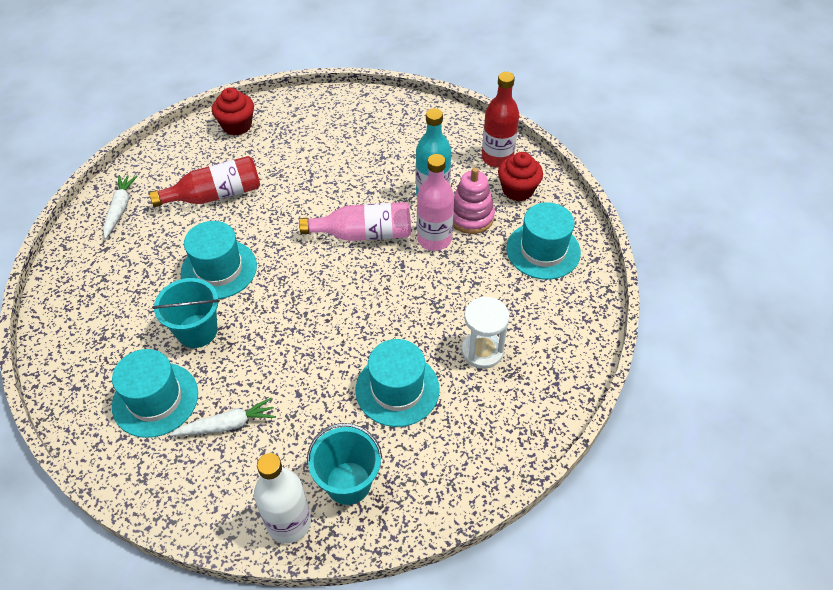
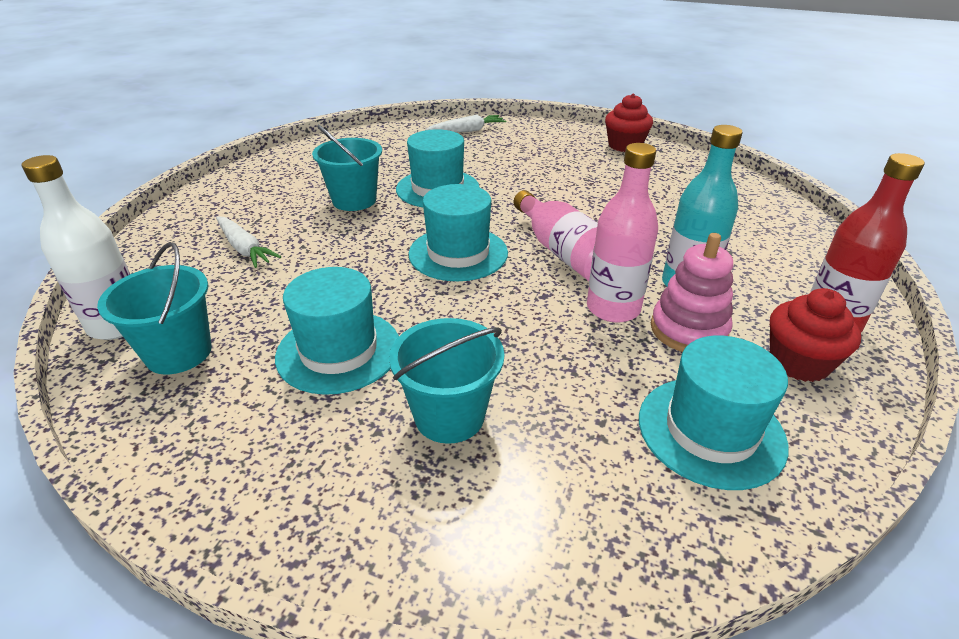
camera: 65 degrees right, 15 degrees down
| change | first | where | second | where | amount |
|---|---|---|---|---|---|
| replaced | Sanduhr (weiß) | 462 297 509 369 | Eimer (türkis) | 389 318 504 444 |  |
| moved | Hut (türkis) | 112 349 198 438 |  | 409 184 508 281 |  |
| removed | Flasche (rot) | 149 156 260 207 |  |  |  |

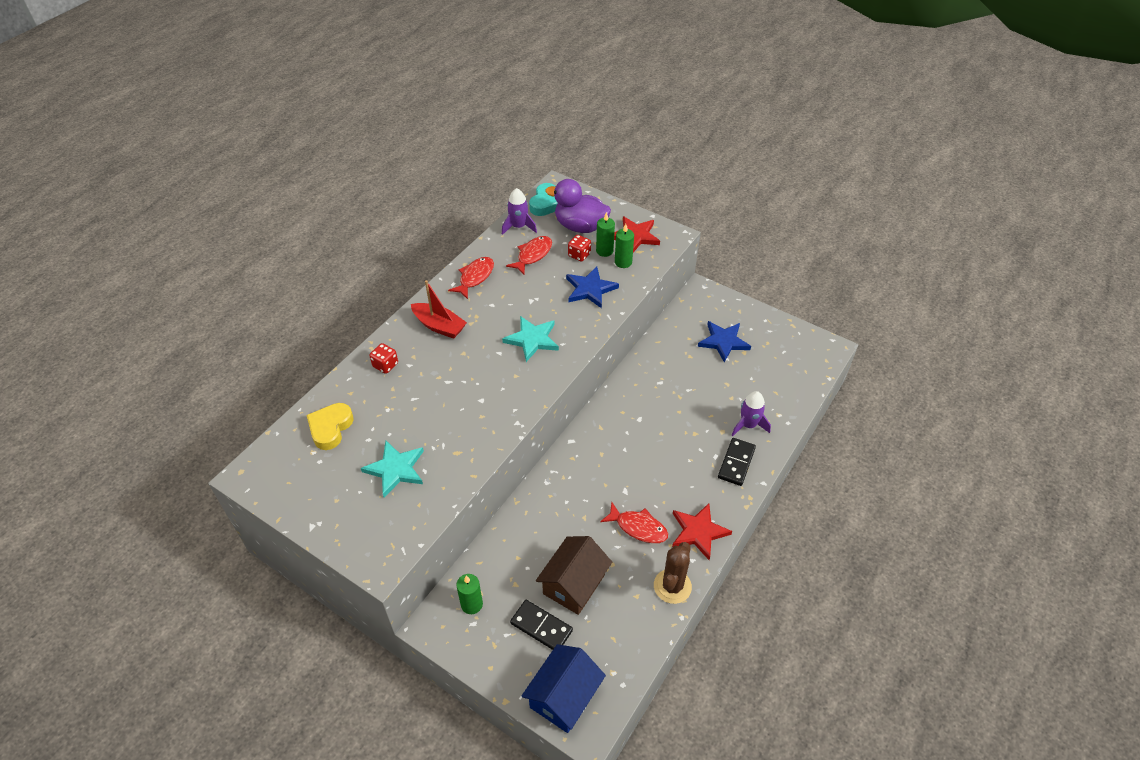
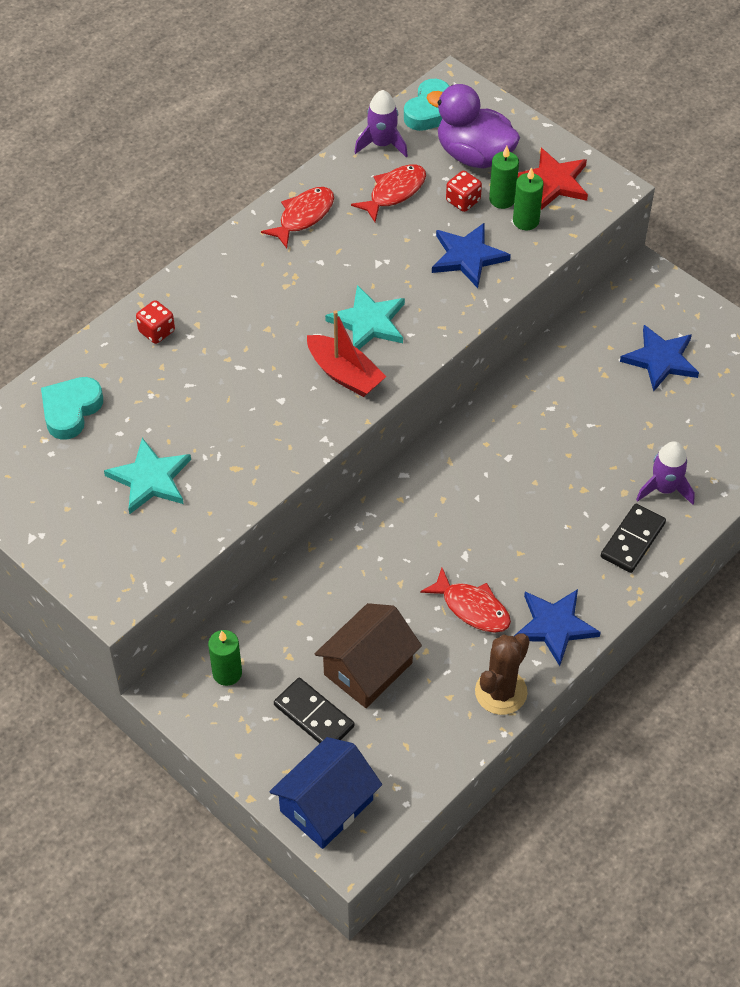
camera: 10 degrees right, 5 degrees up
| change | first | where | second | where | amount |
|---|---|---|---|---|---|
| recoloured | Herz (gelb) | 307 403 354 450 | Herz (türkis) | 41 377 103 440 |  |
| moved | Boot (rot) | 411 280 467 339 |  | 307 310 386 397 |  |
| recoloured | Stern (rot) | 672 503 732 560 | Stern (blau) | 514 589 601 666 |  |

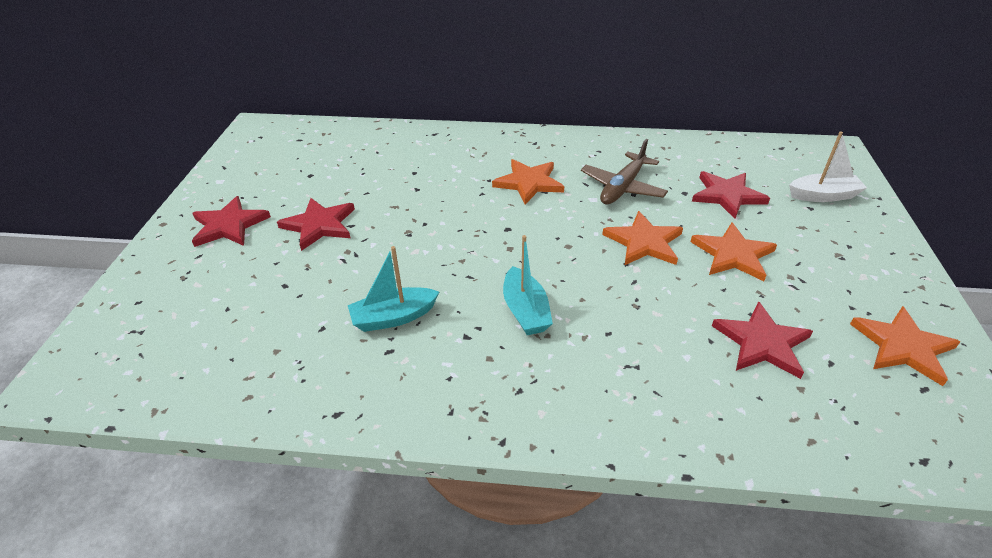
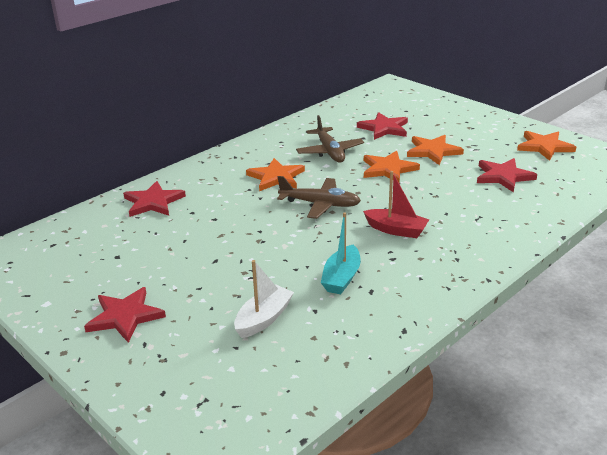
camera: 50 degrees left, 10 degrees down
| change | first | where | second | where | amount |
|---|---|---|---|---|---|
| moved | Stern (rot) | 277 198 355 251 |  | 123 181 186 217 |  |
| moved | Boot (weiß) | 789 131 867 202 |  | 234 260 294 338 |  |
| added |  |  | Flugzeug (braun) | 277 176 361 219 |  |
| recoloured | Boot (türkis) | 503 235 553 335 | Boot (rot) | 363 171 430 238 |  |

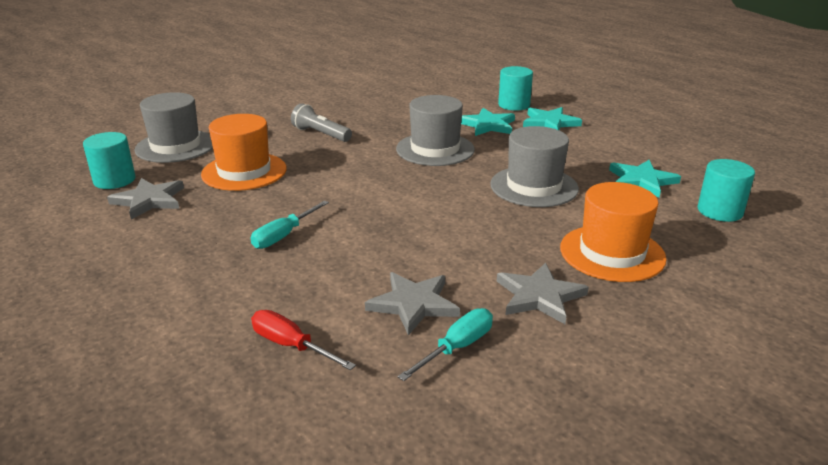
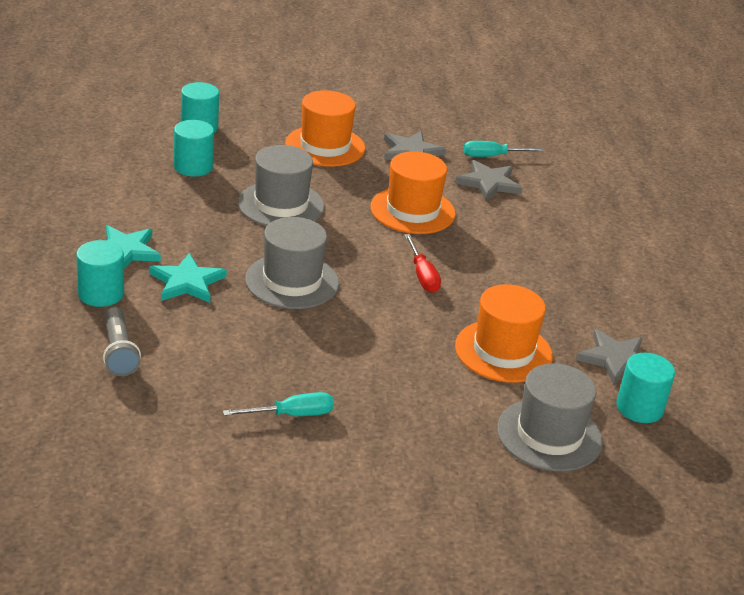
camera: 145 degrees left, 5 degrees up
| change | first | where | second | where | amount |
|---|---|---|---|---|---|
| moved | Taschenlampe (grau) | 291 103 352 142 |  | 103 307 141 376 |  |
| replaced | Stern (türkis) | 609 160 681 198 | Vollzylinder (türkis) | 174 120 214 177 |  |
| moved | Schraubenzieher (türkis) | 251 201 329 249 |  | 223 392 334 416 |  |
| added |  |  | Hut (orange) | 370 151 455 234 |  |
| moved | Schraubenzieher (rot) | 251 310 356 370 |  | 404 234 441 293 |  |

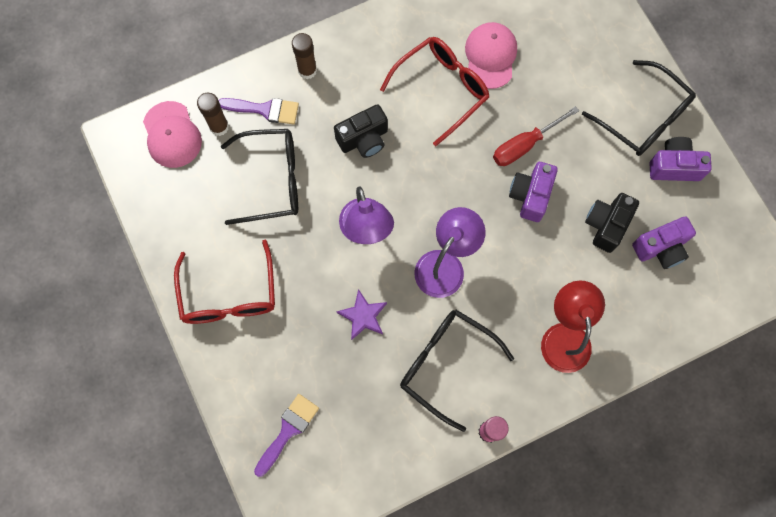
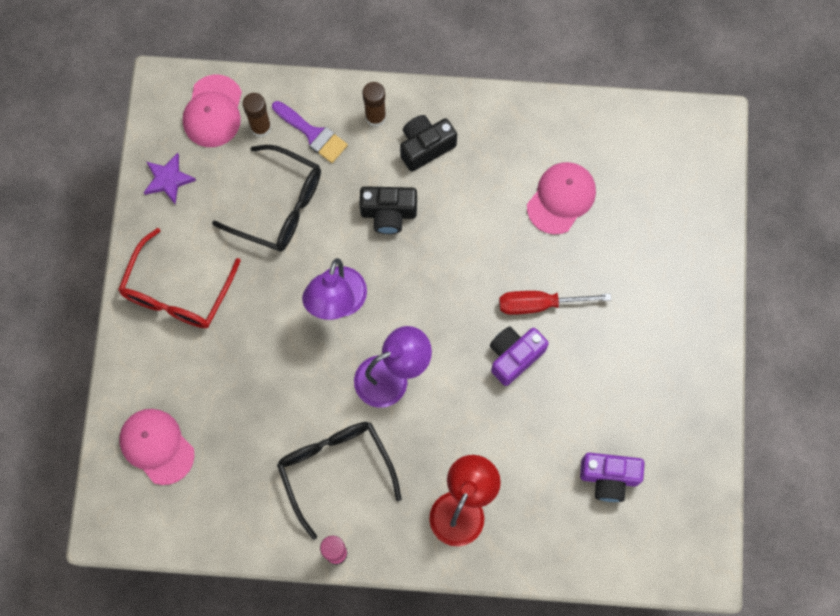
camera: 30 degrees right, 0 degrees up
| change | first | where | second | where | amount |
|---|---|---|---|---|---|
| replaced | Pinsel (lila) | 254 394 319 477 | Kappe (rosa) | 119 409 195 485 |  |
| moved | Stern (lila) | 336 289 387 340 |  | 144 153 196 204 |  |
| moved | Kamera (schwarz) | 585 193 639 253 |  | 400 115 457 172 |  |
| removed | Brille (rot) | 380 37 489 146 |  |  |  |
| removed | Brille (schwarz) | 582 60 696 156 |  |  |  |
| removed | Kamera (lila) | 650 137 712 181 |  |  |  |

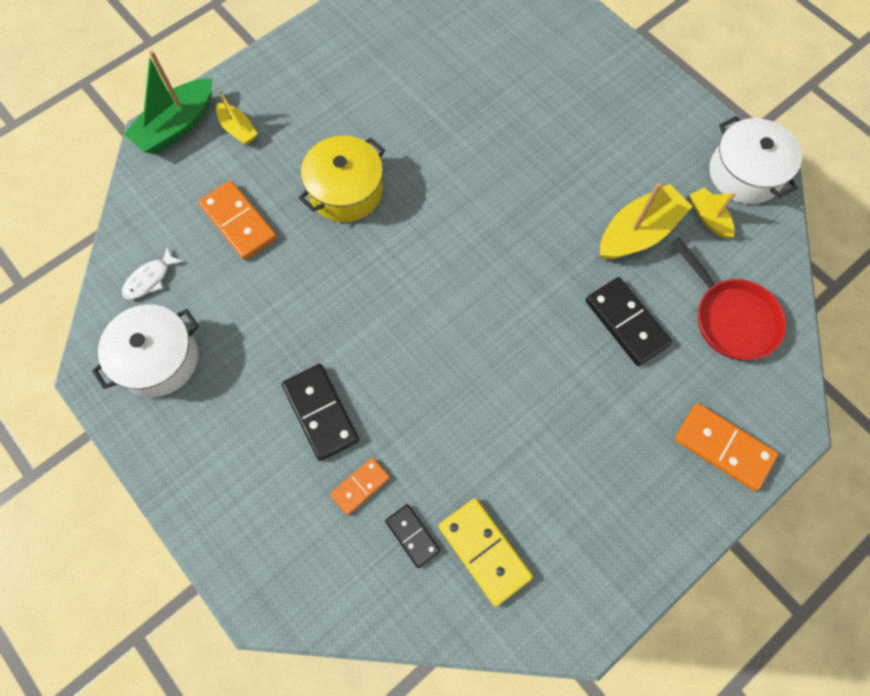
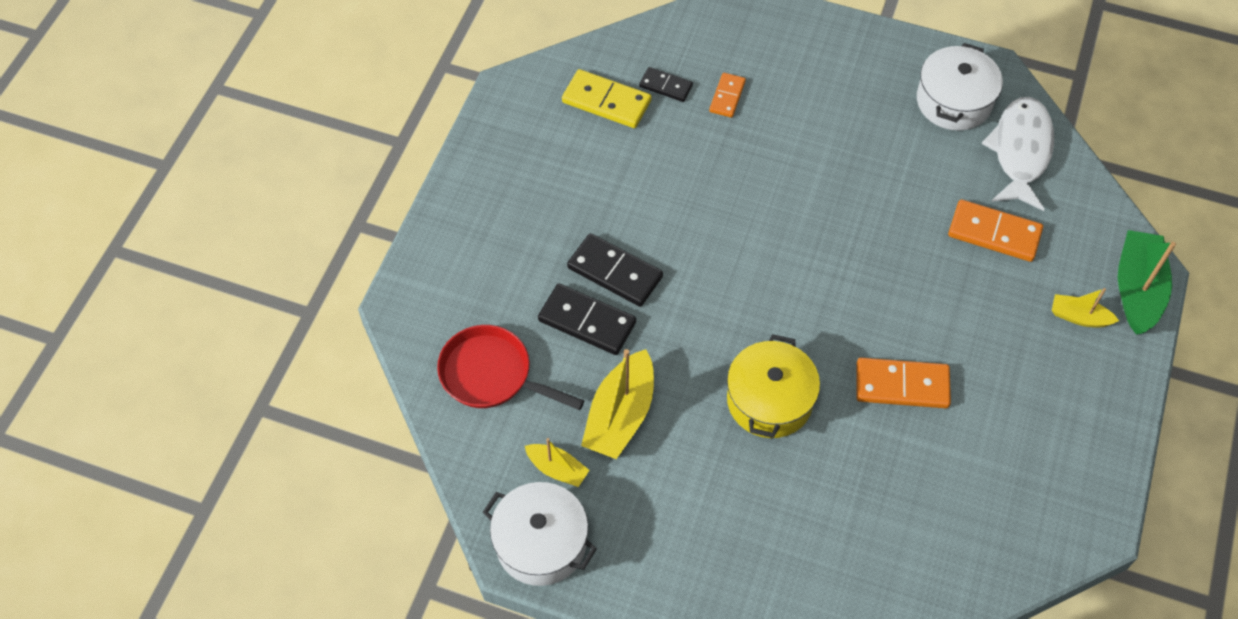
camera: 150 degrees right, 10 degrees down
| change | first | where | second | where | amount |
|---|---|---|---|---|---|
| moved | Dominostein (schwarz) | 282 364 359 461 |  | 567 233 663 307 |  |
| moved | Kochtopf (gelb) | 299 136 385 222 |  | 727 334 820 438 |  |
| moved | Dominostein (orange) | 675 403 778 491 |  | 856 358 951 408 |  |
| resized | Fisch (weiß) | 122 246 184 299 |  | 982 97 1054 211 | x2.04 |

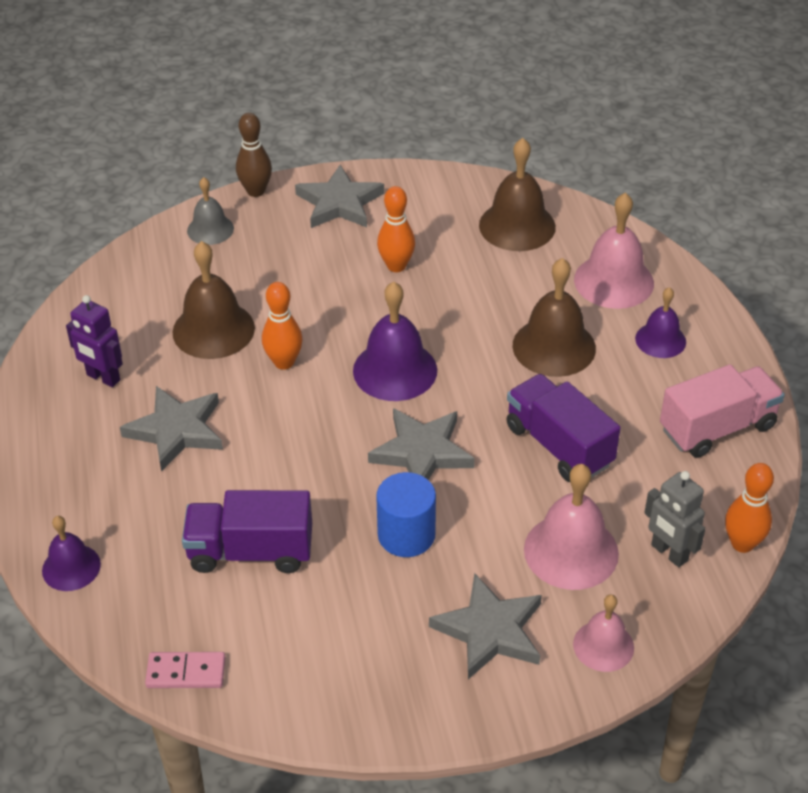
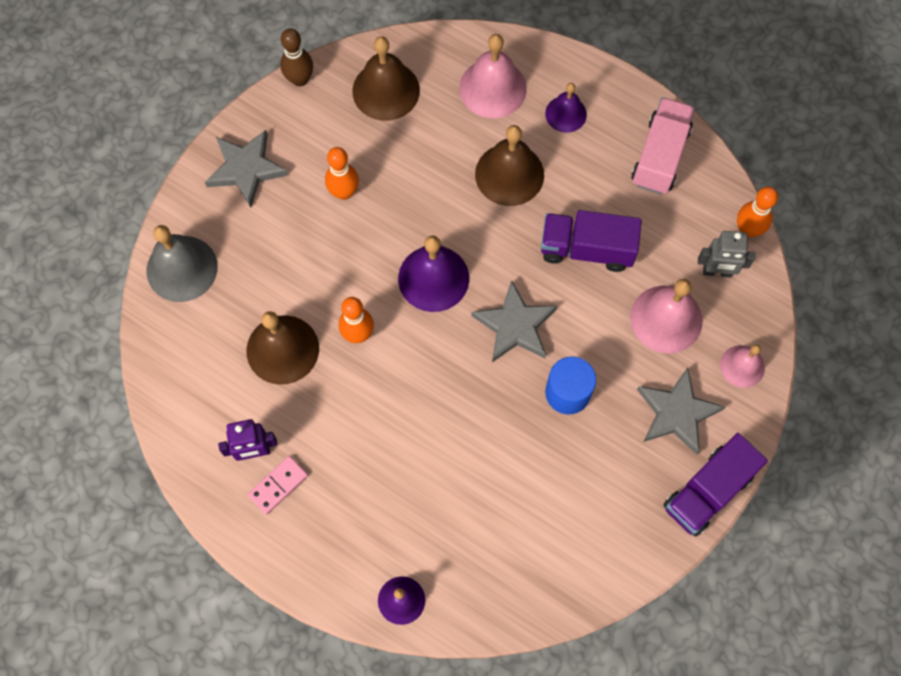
camera: 45 degrees left, 25 degrees up
| change | first | where | second | where | amount |
|---|---|---|---|---|---|
| resized | Glocke (grau) | 187 177 234 245 |  | 147 225 218 302 | x1.64 |
| moved | Dominostein (rosa) | 145 652 225 688 |  | 248 456 308 515 |  |
| moved | Bowlingkegel (braun) | 236 113 272 197 |  | 280 28 313 87 |  |
| moved | Lastwagen (lila) | 182 490 312 573 |  | 663 433 768 537 |  |
| removed | Stern (grau) | 120 386 223 472 |  |  |  |

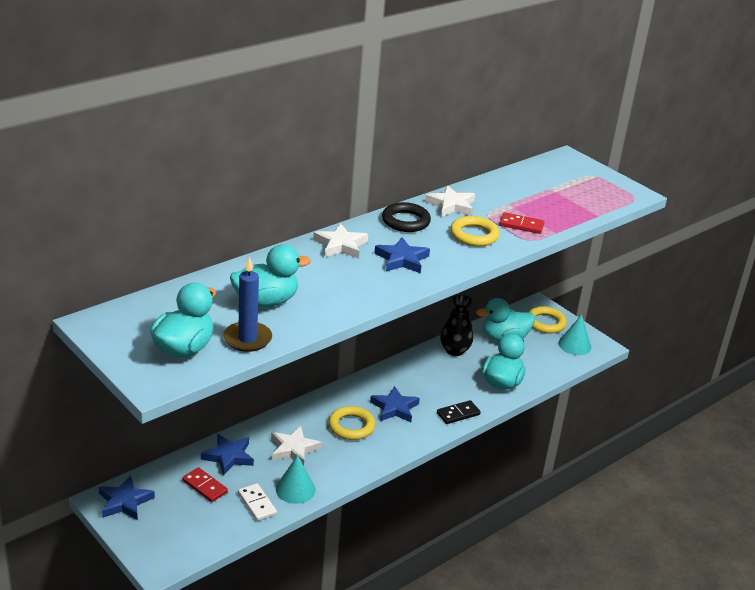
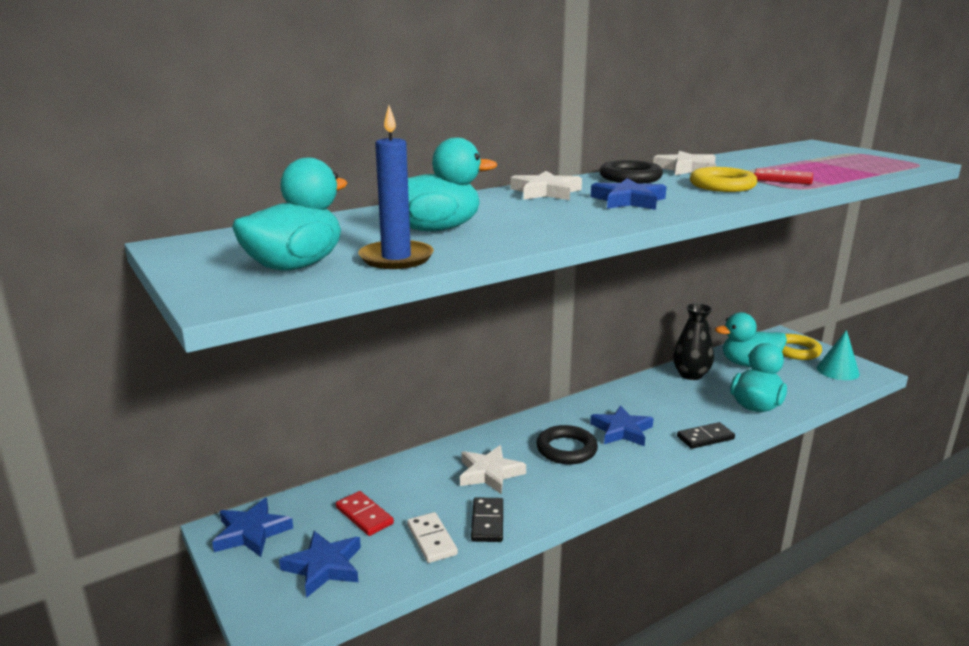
camera: 10 degrees right, 10 degrees down
| change | first | where | second | where | amount |
|---|---|---|---|---|---|
| moved | Stern (blau) | 201 434 254 476 |  | 279 531 361 598 |  |
| replaced | Kegel (türkis) | 276 455 316 504 | Dominostein (schwarz) | 471 497 503 542 |  |
| recoloured | Ring (gelb) | 328 406 375 440 | Ring (schwarz) | 536 425 598 464 |  |

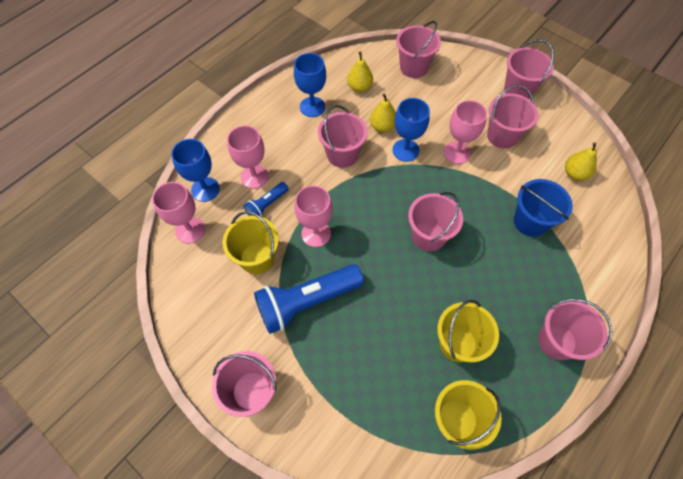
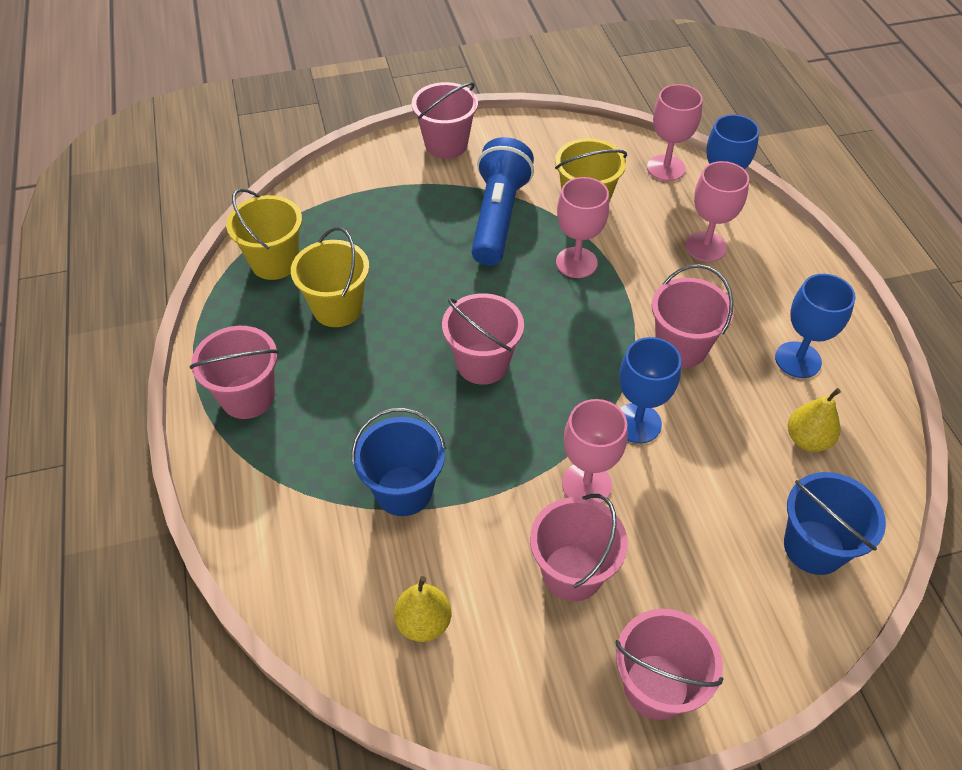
camera: 125 degrees right, 10 degrees down
| change | first | where | second | where | amount |
|---|---|---|---|---|---|
| recoloured | Eimer (rosa) | 396 21 441 78 | Eimer (blau) | 784 472 886 575 |  |
| removed | Taschenlampe (blau) | 244 182 289 217 |  |  |  |
| removed | Birne (gelb) | 370 93 396 132 |  |  |  |

